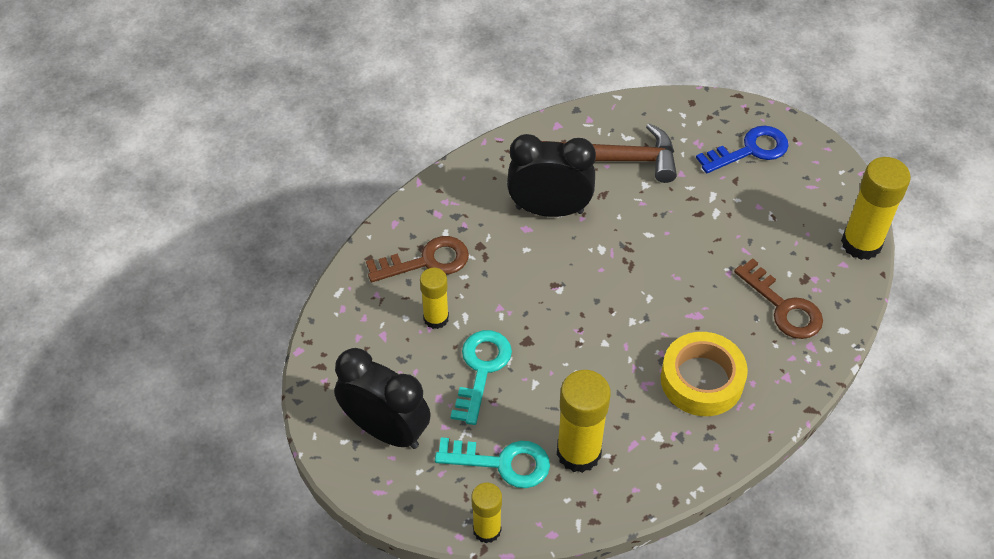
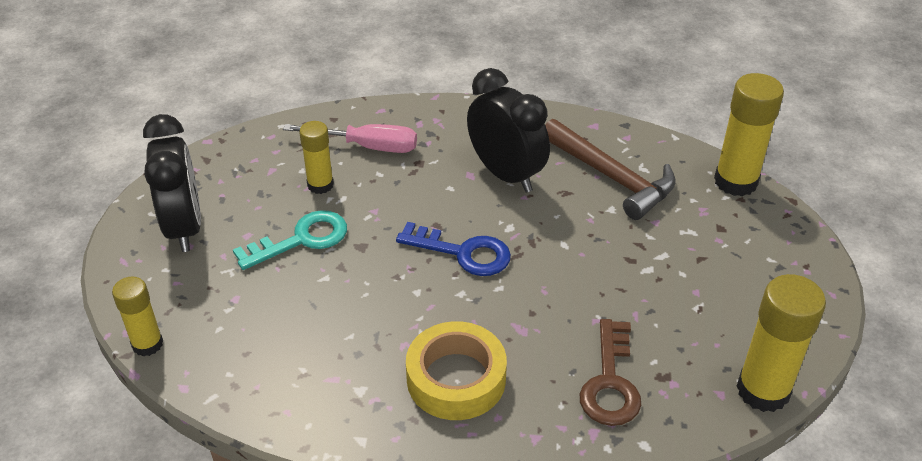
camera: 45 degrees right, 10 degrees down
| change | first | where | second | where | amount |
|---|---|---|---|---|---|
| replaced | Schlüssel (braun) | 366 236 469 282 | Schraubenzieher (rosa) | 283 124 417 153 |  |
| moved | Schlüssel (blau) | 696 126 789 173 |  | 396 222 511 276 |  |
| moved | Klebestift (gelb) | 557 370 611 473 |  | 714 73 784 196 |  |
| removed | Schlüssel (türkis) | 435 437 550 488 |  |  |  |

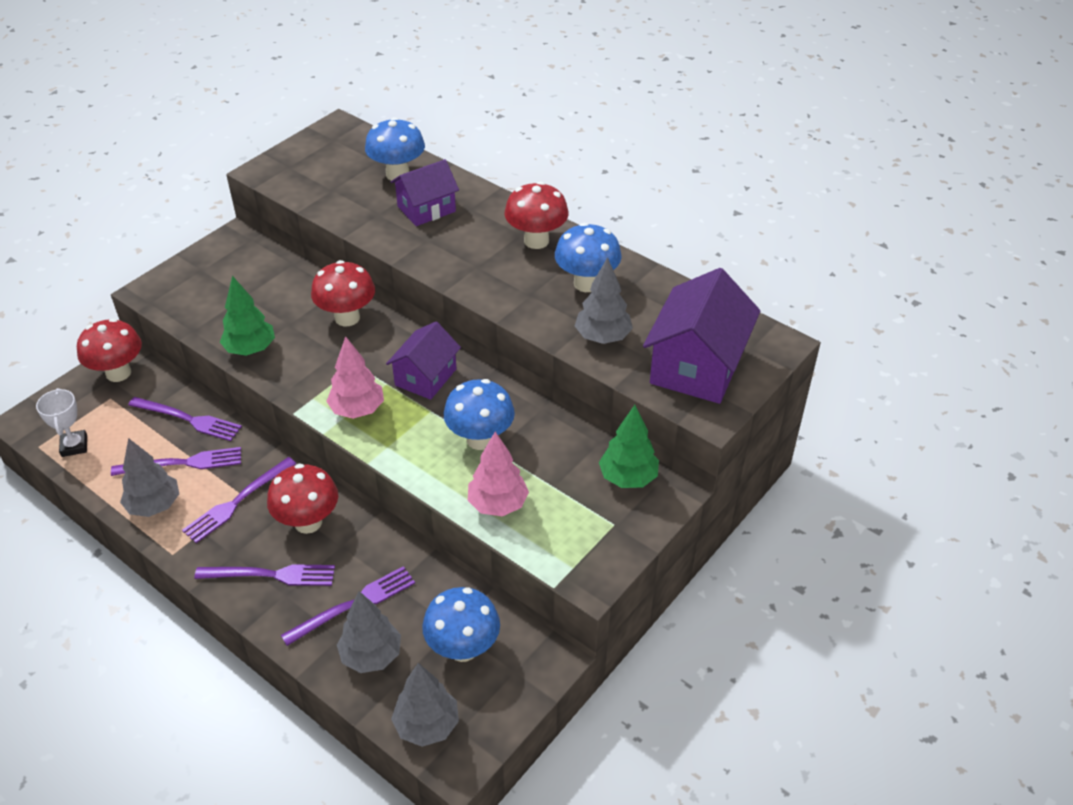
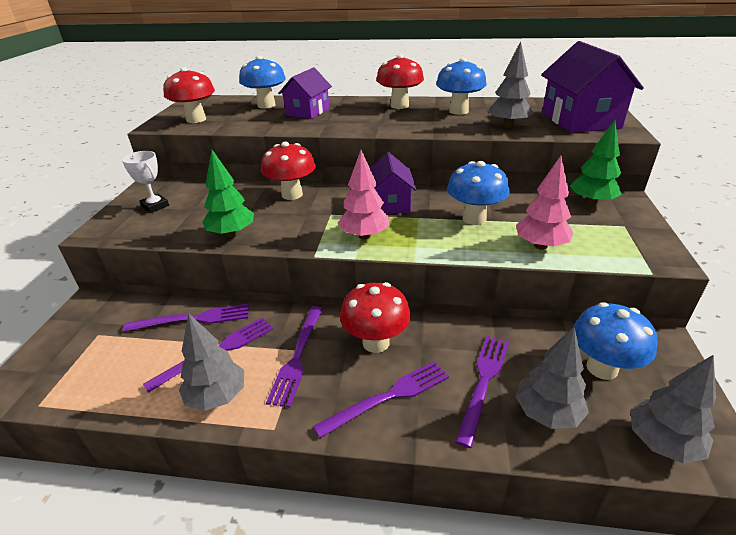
camera: 30 degrees left, 10 degrees down
| change | first | where | second | where | amount |
|---|---|---|---|---|---|
| moved | Pokal (weiß) | 36 388 87 457 |  | 122 151 169 213 |  |
| moved | Pilz (rot) | 77 318 142 382 |  | 163 67 215 123 |  |

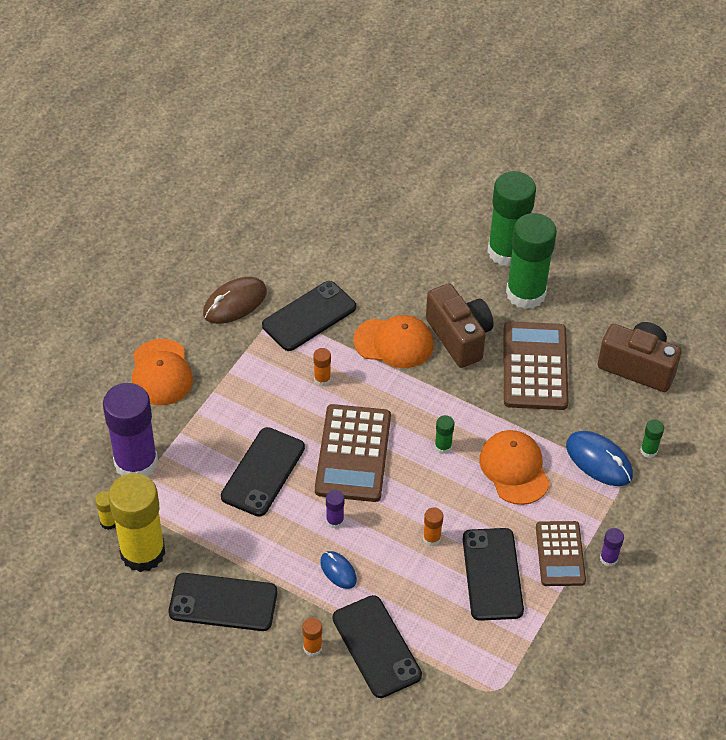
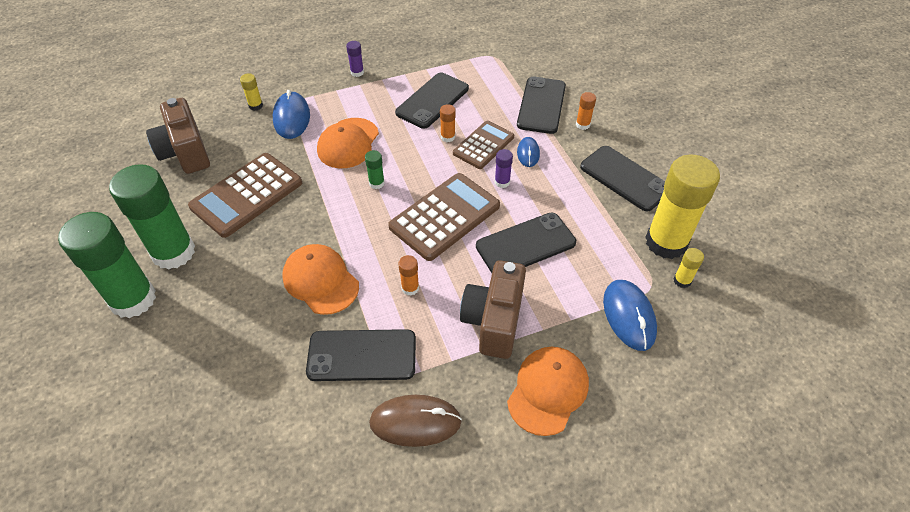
camera: 140 degrees left, 0 degrees up
| change | first | where | second | where | amount |
|---|---|---|---|---|---|
| recoloured | Klebestift (grün) | 640 420 664 458 | Klebestift (gelb) | 240 73 263 111 |  |
| moved | Taschenrechner (braun) | 536 521 586 586 |  | 453 121 514 169 |  |
| moved | Kamera (braun) | 426 283 494 368 |  | 460 260 526 359 |  |
| replaced | Klebestift (lila) | 103 383 158 477 | Computermaus (blau) | 603 280 657 351 |  |

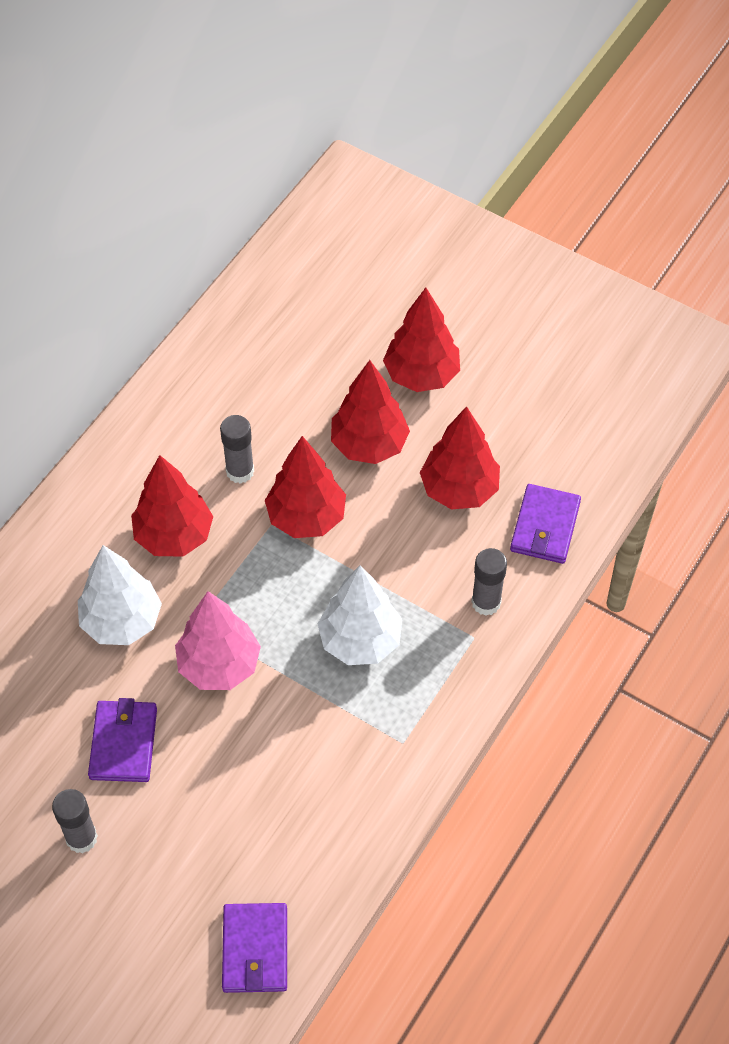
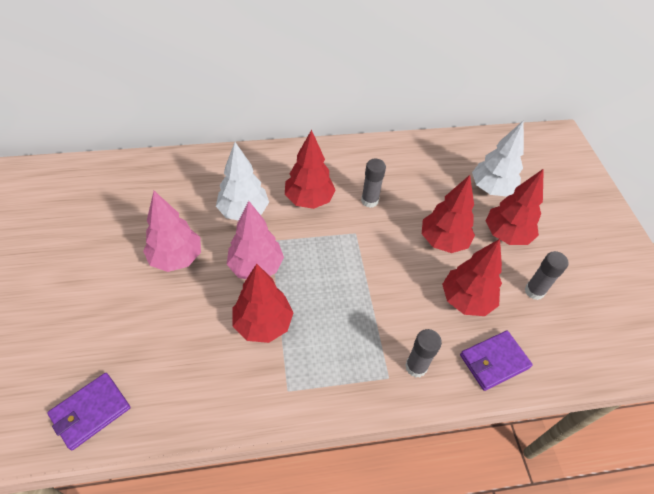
camera: 45 degrees right, 5 degrees down
| change | first | where | second | where | amount |
|---|---|---|---|---|---|
| replaced | Geldbörse (lila) | 88 698 157 782 | Baum (rosa) | 143 191 201 272 |  |
| moved | Baum (rot) | 265 436 346 538 |  | 233 264 294 343 |  |
| moved | Baum (weiß) | 317 565 402 665 |  | 472 120 524 197 |  |
| moved | Klebestift (grau) | 52 789 98 853 |  | 525 251 569 300 |  |

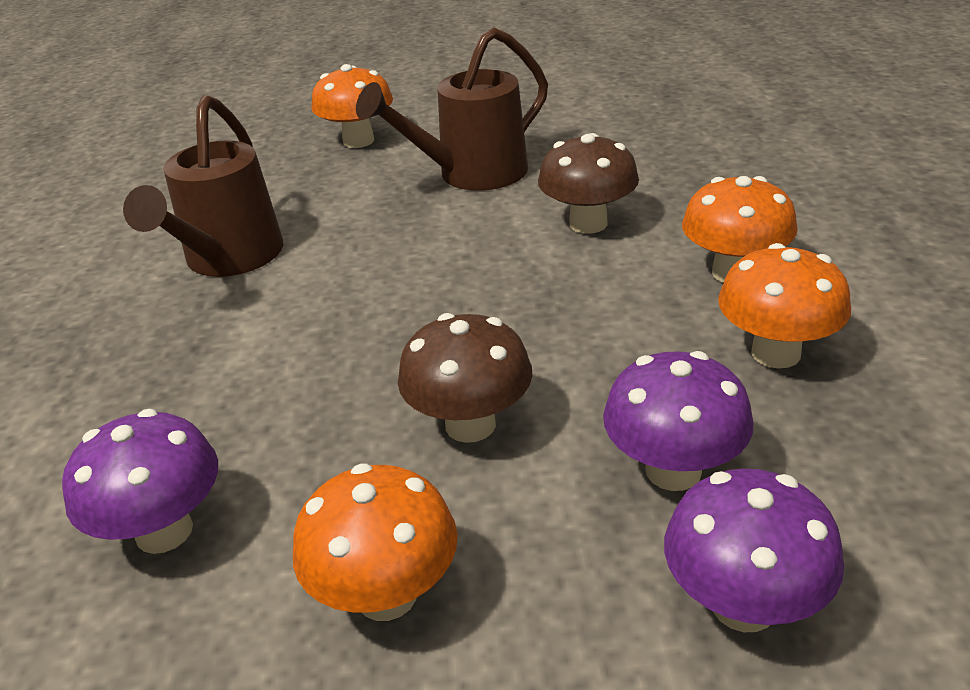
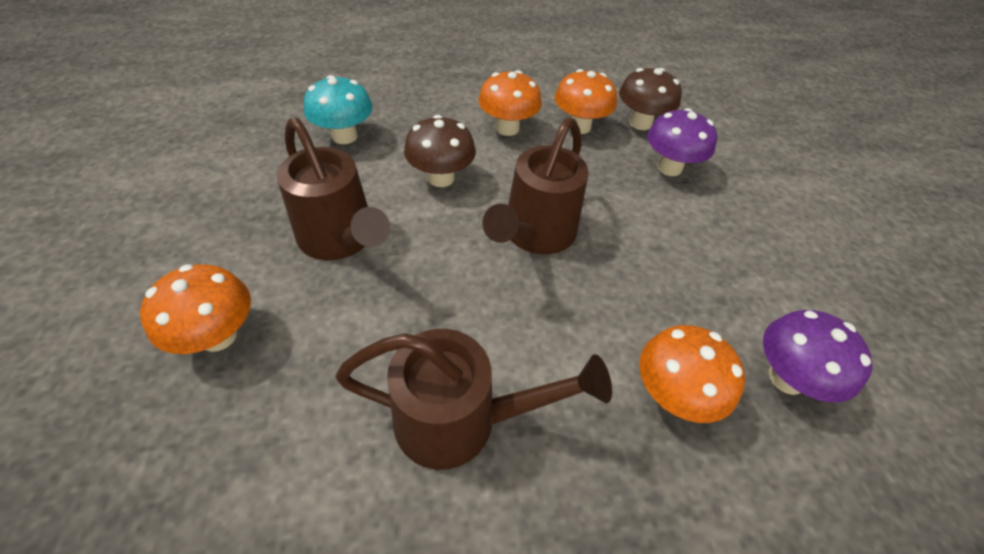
camera: 100 degrees left, 15 degrees up
| change | first | where | second | where | amount |
|---|---|---|---|---|---|
| added |  |  | Pilz (türkis) | 304 75 373 144 |  |
| added |  |  | Gießkanne (braun) | 482 117 589 254 |  |
| moved | Pilz (braun) | 398 313 532 443 |  | 619 68 682 130 |  |
| moved | Pilz (orange) | 293 464 458 621 |  | 639 325 745 423 |  |
| removed | Pilz (lila) | 664 468 844 632 |  |  |  |

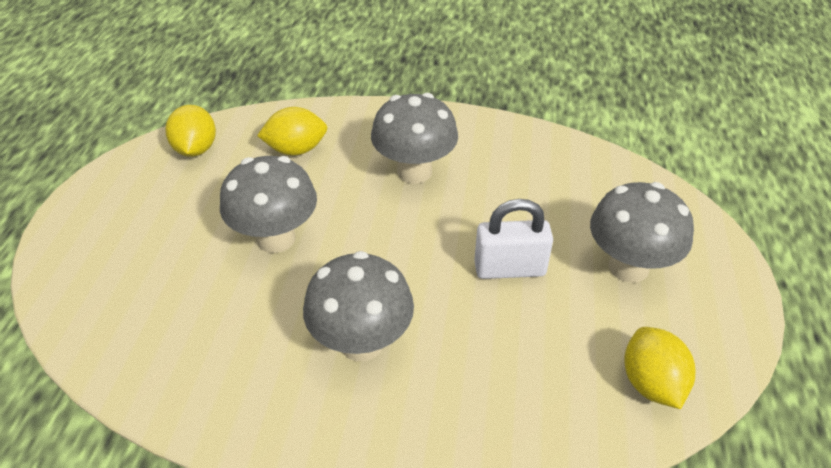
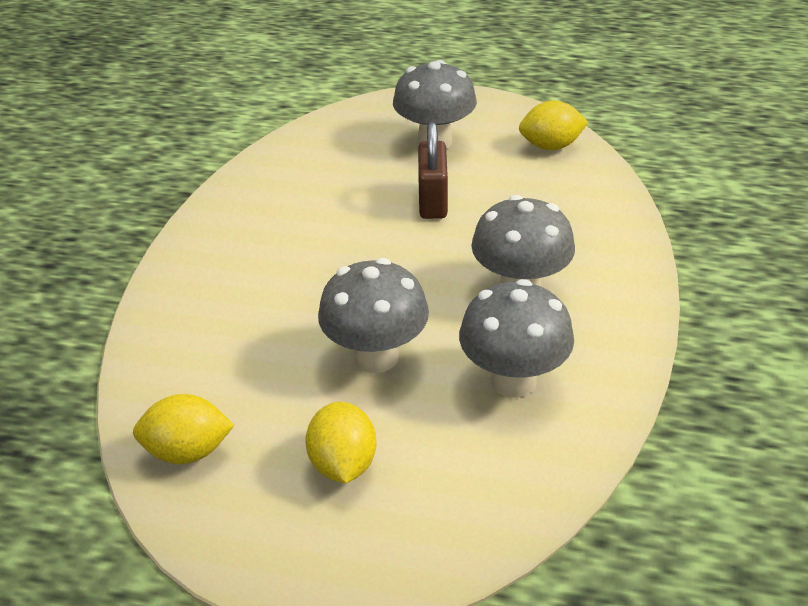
camera: 85 degrees left, 5 degrees down
| change | first | where | second | where | amount |
|---|---|---|---|---|---|
| moved | Zitrone (gelb) | 257 107 327 155 |  | 305 402 377 483 |  |
| recoloured | Vorhängeschloss (weiß) | 474 199 553 279 | Vorhängeschloss (braun) | 418 122 448 219 |  |
| moved | Pilz (grau) | 371 93 458 184 |  | 459 279 574 398 |  |

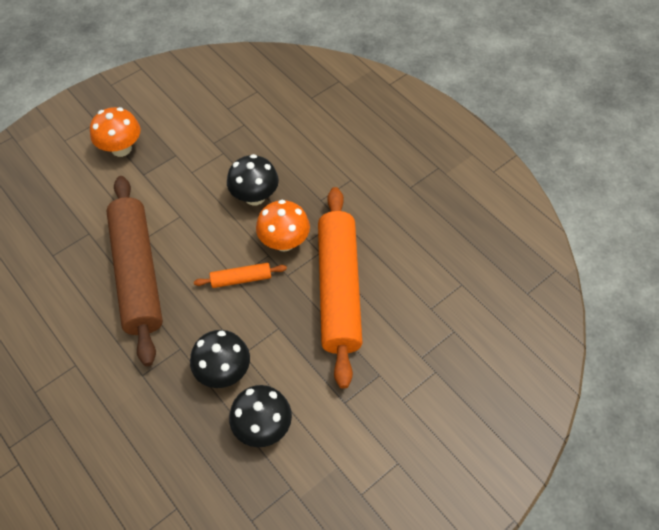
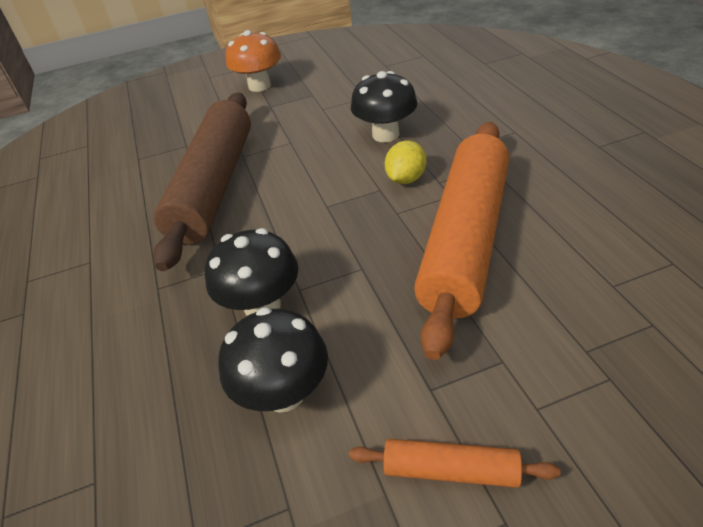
camera: 25 degrees right, 15 degrees down
| change | first | where | second | where | amount |
|---|---|---|---|---|---|
| moved | Nudelholz (orange) | 194 263 287 288 |  | 349 439 560 488 |  |
| replaced | Pilz (orange) | 256 200 310 252 | Zitrone (gelb) | 385 140 426 184 |  |

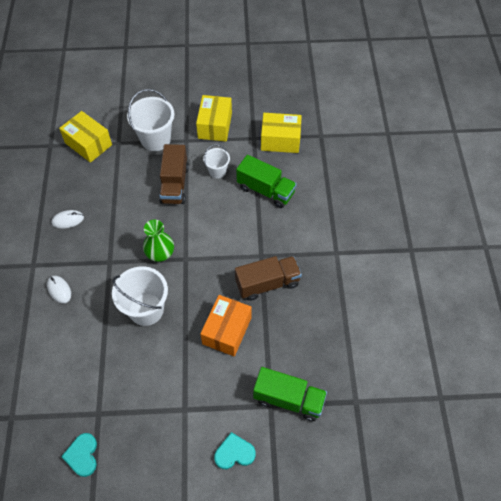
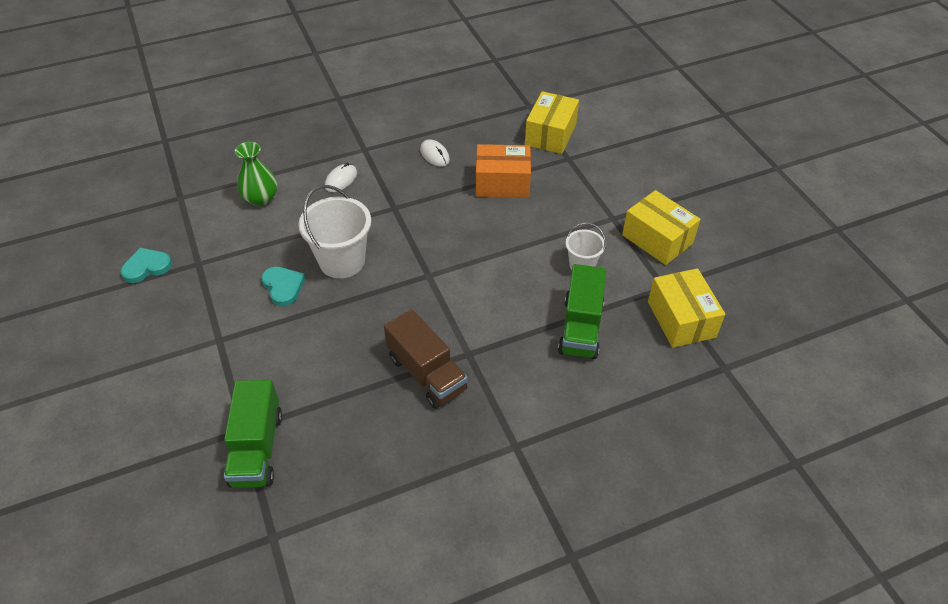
camera: 70 degrees right, 10 degrees down
| change | first | where | second | where | amount |
|---|---|---|---|---|---|
| moved | Vase (grün) | 143 220 174 262 |  | 235 142 278 206 |  |
| moved | Herz (türkis) | 214 432 256 469 |  | 261 267 305 306 |  |
| moved | Schachtel (orange) | 200 295 252 357 |  | 476 144 531 198 |  |
| turned | Schachtel (gelb) | 196 95 232 142 |  | 622 190 701 265 | 60 degrees clockwise |
| removed | Eimer (weiß) | 127 89 175 151 |  |  |  |
| removed | Lastwagen (braun) | 159 144 189 204 |  |  |  |

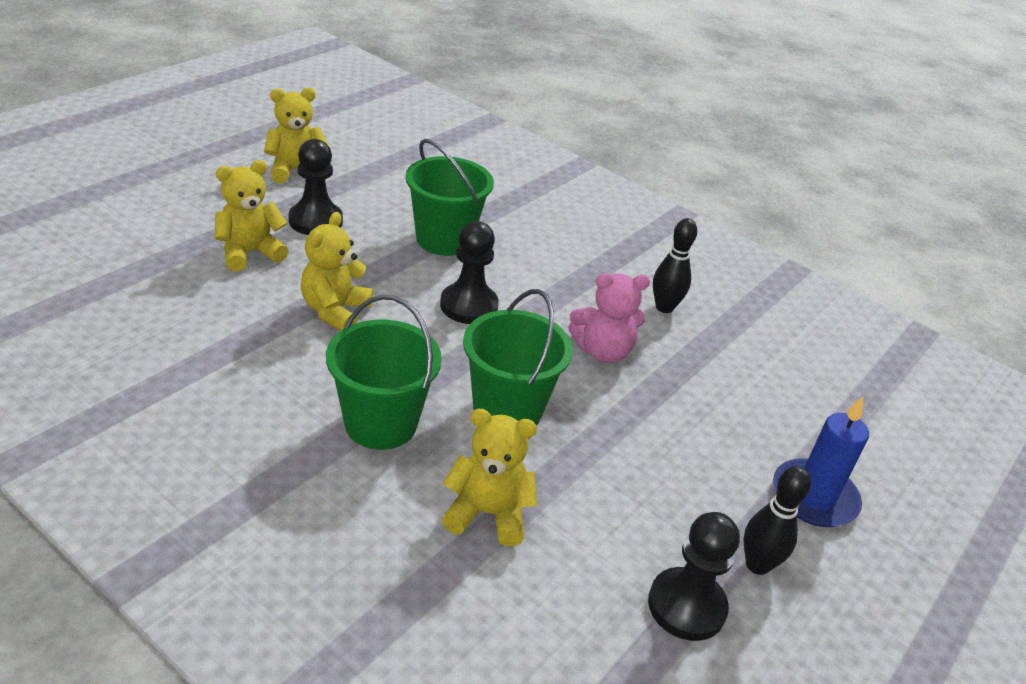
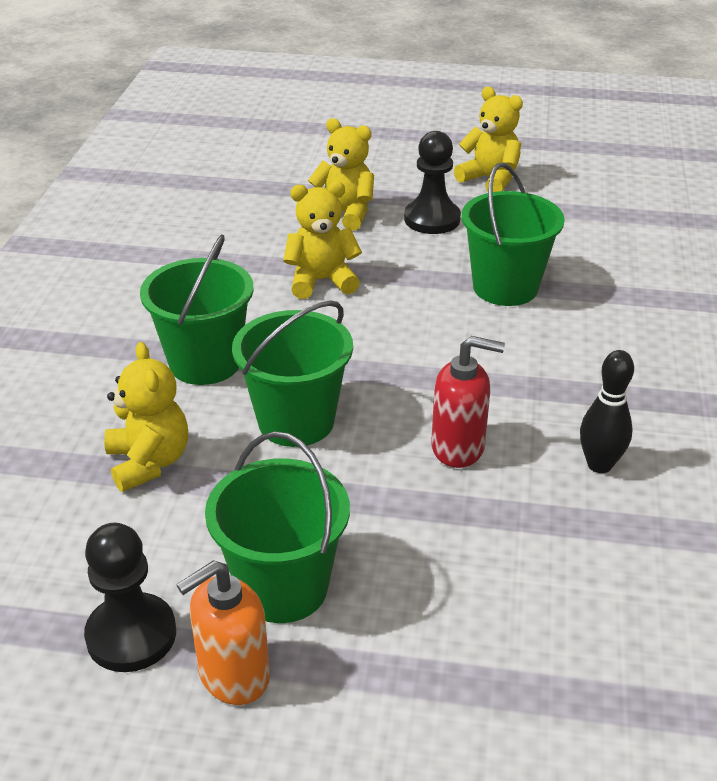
camera: 65 degrees right, 0 degrees up
| change | first | where | second | where | amount |
|---|---|---|---|---|---|
| replaced | Bowlingkegel (schwarz) | 744 466 811 575 | Seifenspender (orange) | 176 560 270 705 |  |
| added |  |  | Eimer (grün) | 205 431 350 623 |  |
| replaced | Teddybär (rosa) | 568 273 650 363 | Seifenspender (rot) | 431 336 505 468 |  |
| removed | Bauer (schwarz) | 440 221 499 324 |  |  |  |
| removed | Kerze (blau) | 773 396 869 527 |  |  |  |

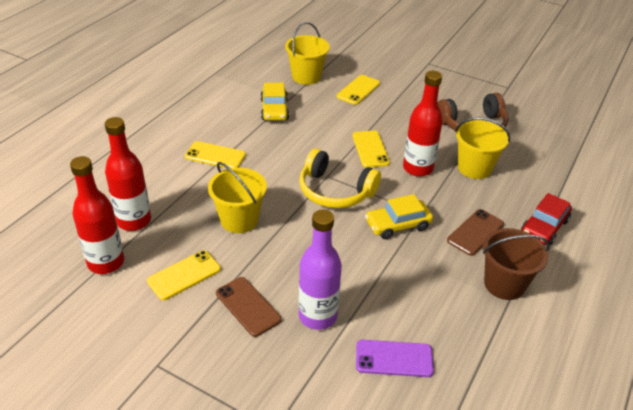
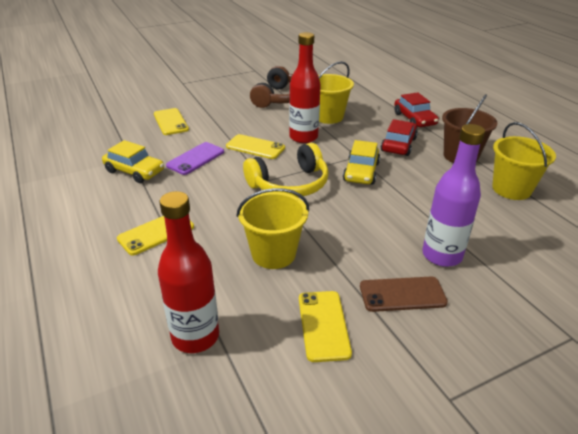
camera: 55 degrees left, 5 degrees down
| change | first | where | second | where | amount |
|---|---|---|---|---|---|
| moved | Handy (lila) | 356 340 434 377 |  | 166 142 224 175 |  |
| replaced | Handy (braun) | 447 209 504 256 | Auto (rot) | 381 119 418 156 |  |
| moved | Eimer (gelb) | 285 22 330 85 |  | 492 122 556 200 |  |
| removed | Flasche (rot) | 70 156 124 274 |  |  |  |

